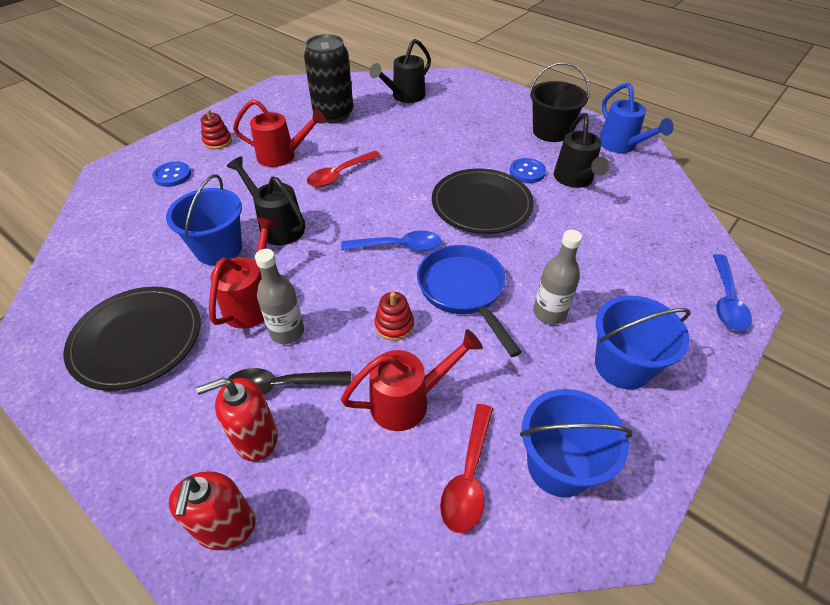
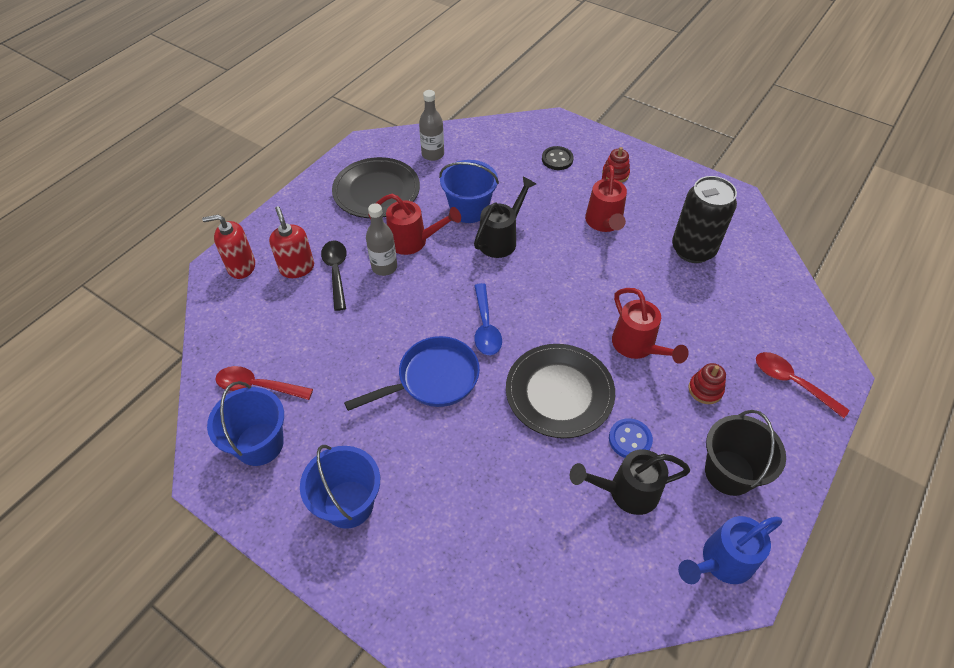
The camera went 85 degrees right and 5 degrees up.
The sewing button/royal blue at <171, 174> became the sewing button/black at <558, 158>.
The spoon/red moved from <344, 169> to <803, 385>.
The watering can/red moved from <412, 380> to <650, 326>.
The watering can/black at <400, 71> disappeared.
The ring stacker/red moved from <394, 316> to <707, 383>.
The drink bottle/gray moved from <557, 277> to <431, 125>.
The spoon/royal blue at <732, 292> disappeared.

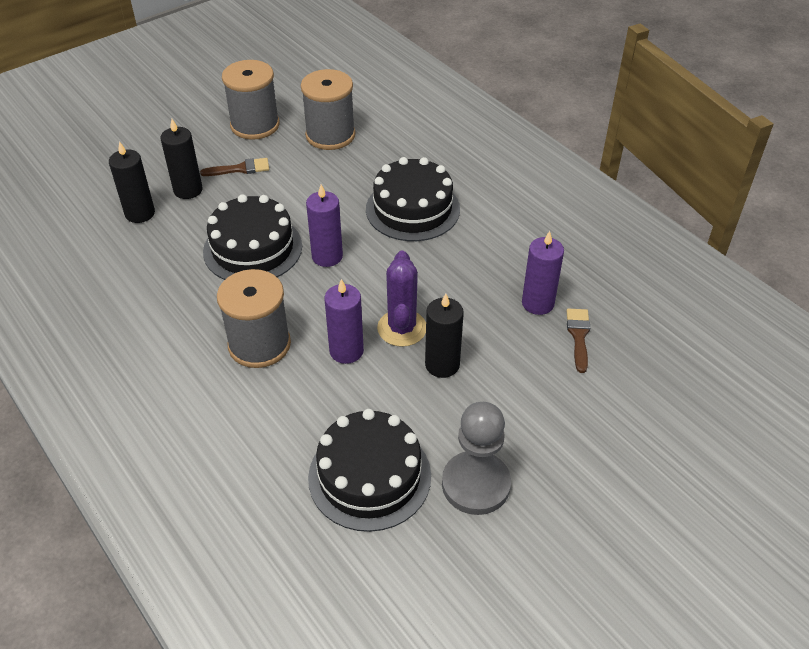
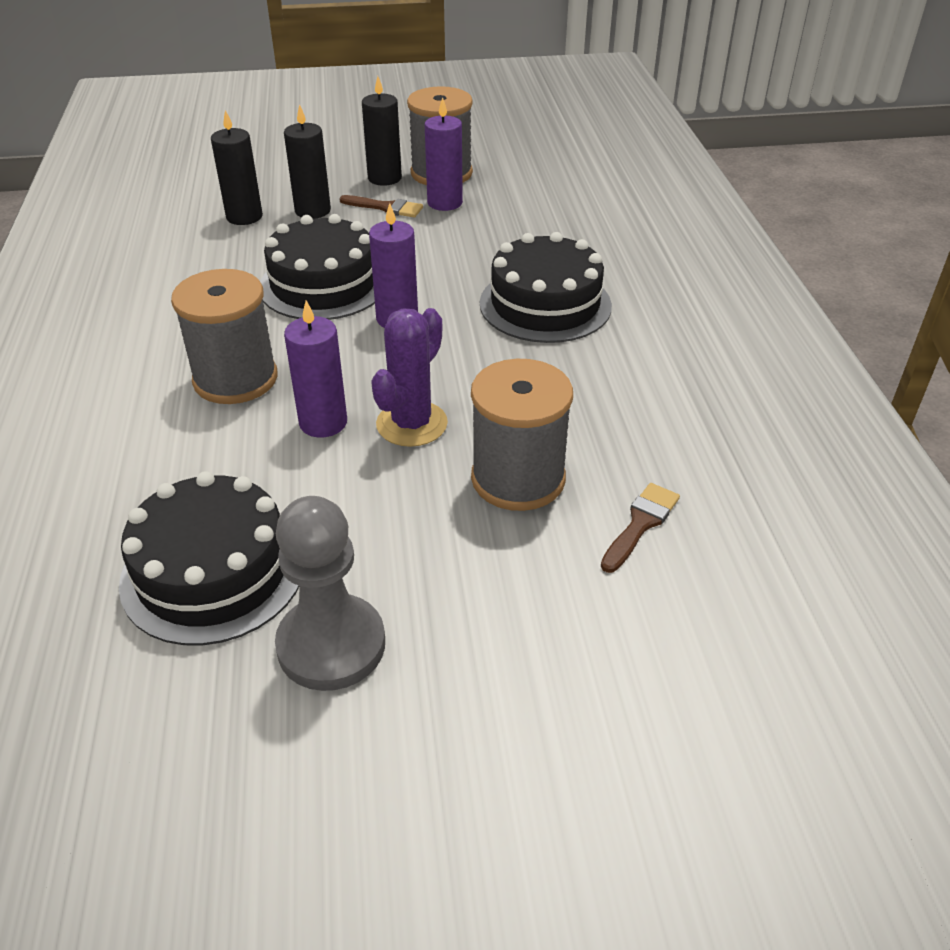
The camera went 30 degrees right and 5 degrees down.
The reel of thread/gray moved from <328, 109> to <522, 435>.
The wax candle/black moved from <444, 336> to <382, 131>.
The wax candle/purple moved from <543, 273> to <444, 154>.

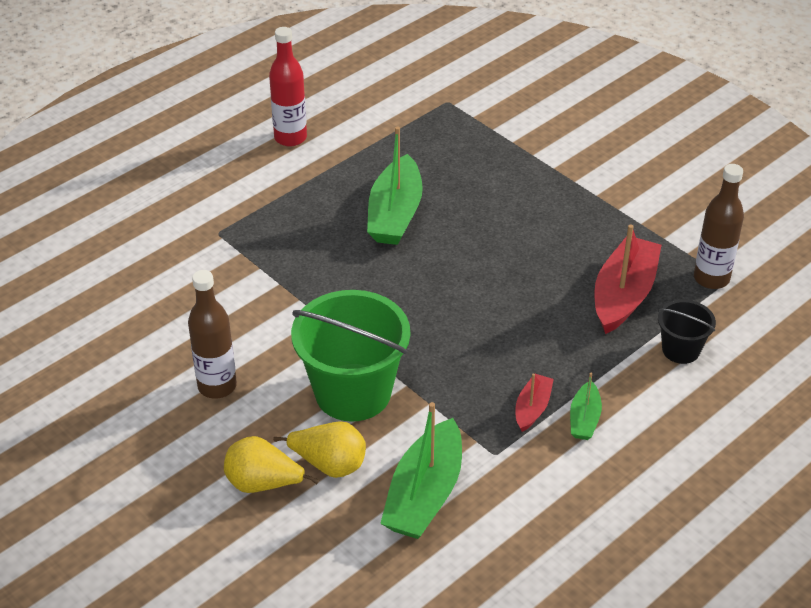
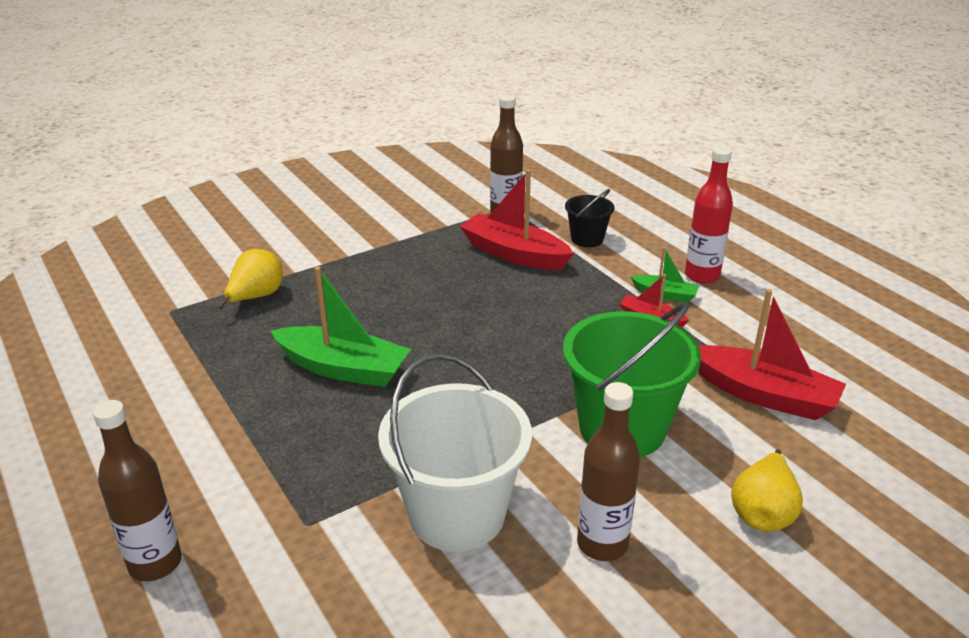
The camera went 80 degrees left and 10 degrees down.
The drink bottle/red moved from <288, 86> to <709, 215>.
The pear/bright yellow moved from <319, 449> to <250, 279>.
The boat/leaf-green at <421, 470> became the boat/red at <772, 354>.
The drink bottle/russet at <137, 490> appeared.
The pail/white at <455, 452> appeared.

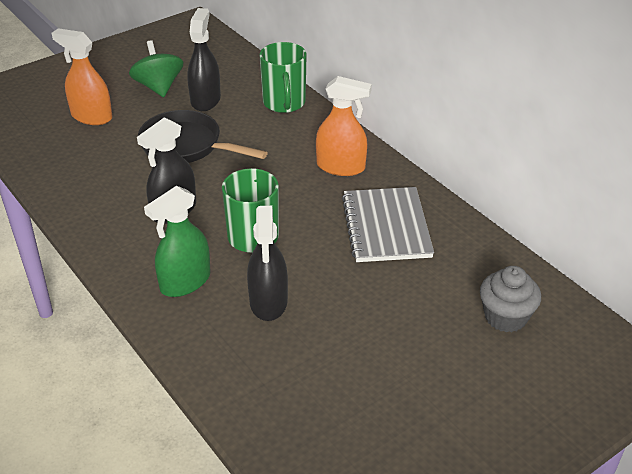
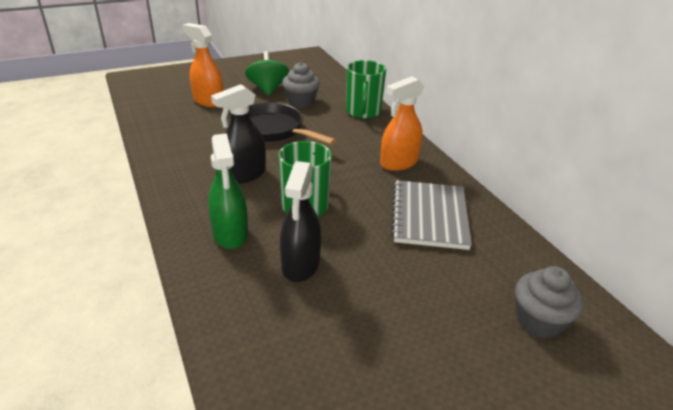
The camera went 10 degrees right and 5 degrees down.
The spray cleaner/leaf-green at <177, 241> turned 75 degrees counterclockwise.
The spray cleaner/black at <204, 59> was replaced by the fairy cake/gray at <301, 85>.
The spray cleaner/orange at <344, 126> turned 120 degrees clockwise.

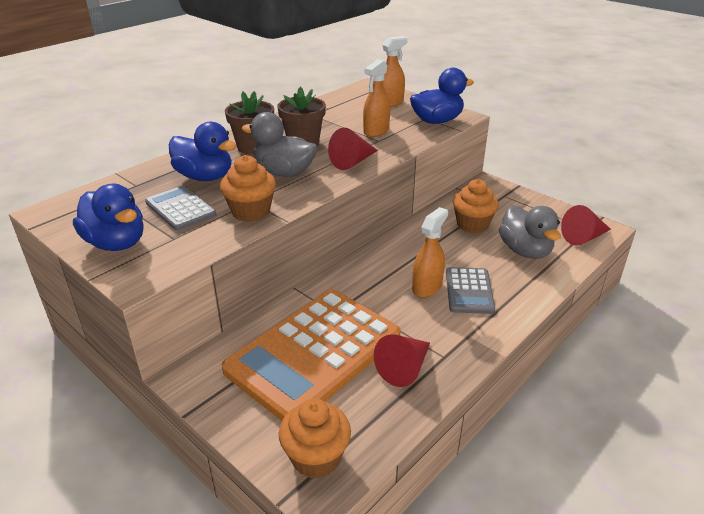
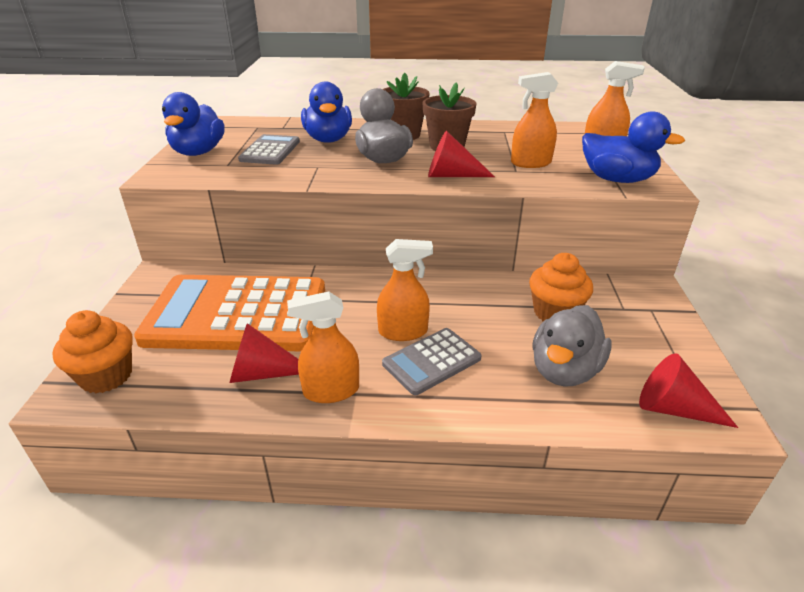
The camera went 50 degrees right and 0 degrees up.
The fairy cake/orange at <248, 188> disappeared.
The spray cleaner/orange at <323, 347> appeared.

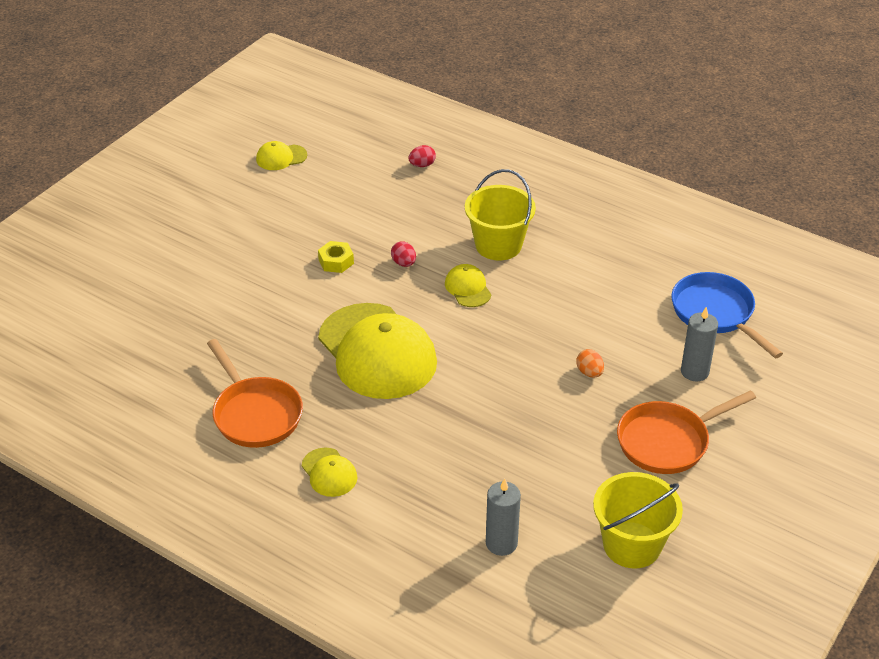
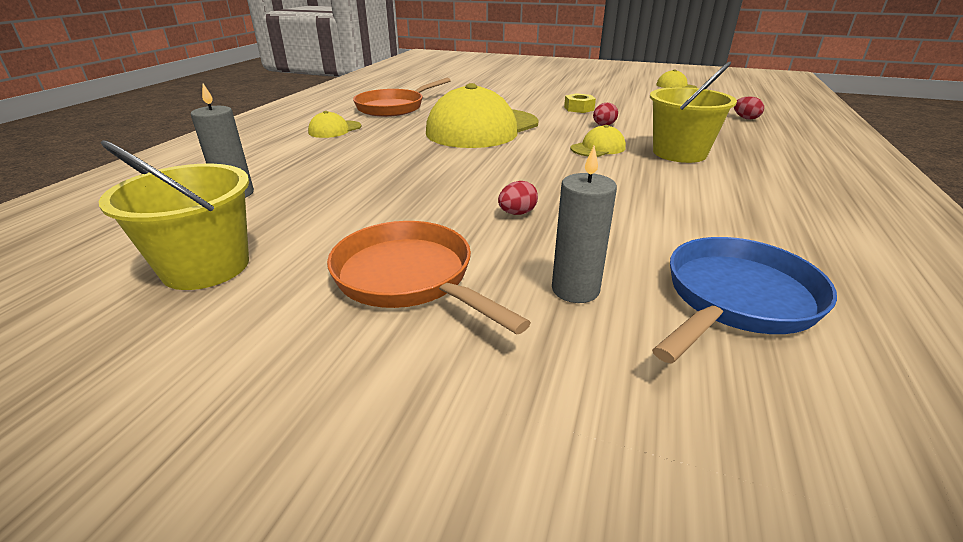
The camera went 75 degrees right and 10 degrees down.
The egg shape/orange at <590, 363> became the egg shape/red at <518, 198>.

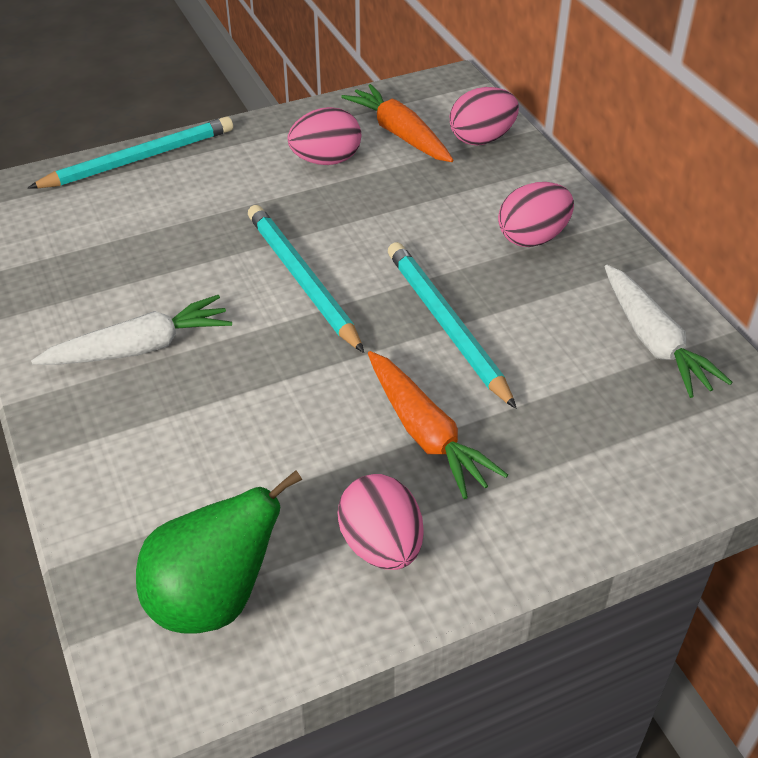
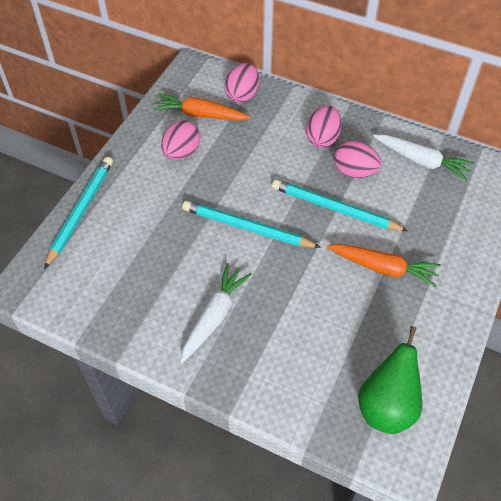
The camera went 40 degrees left and 10 degrees up.
The egg shape/rose-pink moved from <380, 522> to <357, 159>.

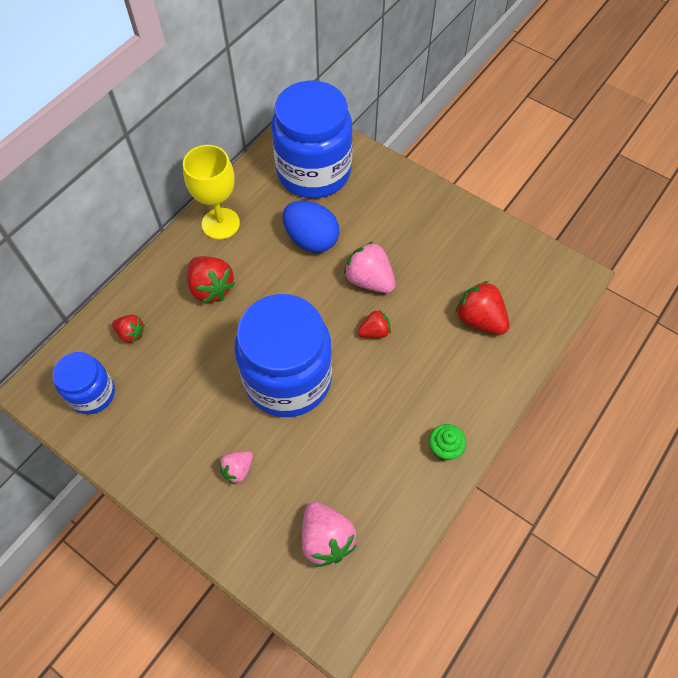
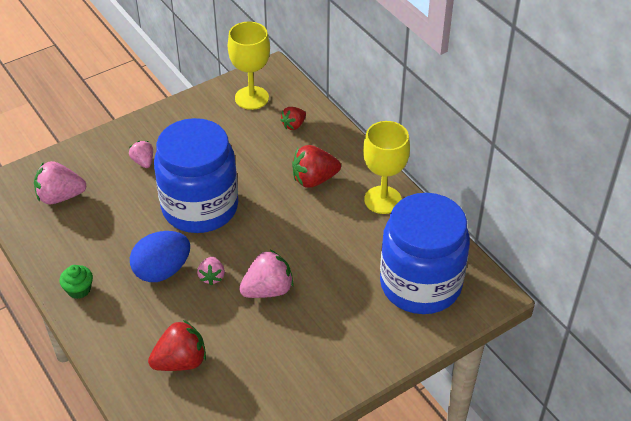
The camera went 110 degrees right and 15 degrees down.
The jam jar/royal blue at <84, 383> was replaced by the wine glass/bright yellow at <249, 66>.
The egg shape/royal blue moved from <311, 227> to <160, 256>.
The berry/red at <374, 324> became the berry/rose-pink at <211, 271>.

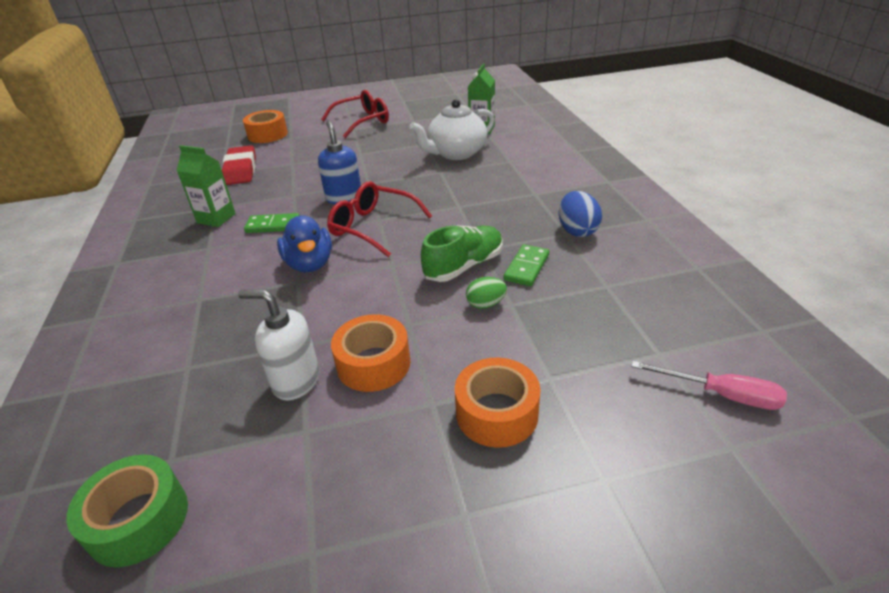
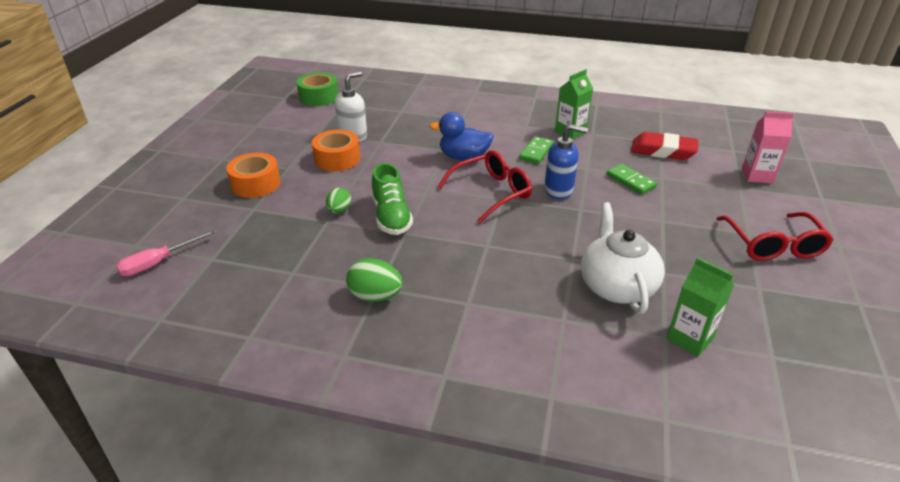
The camera went 115 degrees right and 0 degrees up.
The roll of tape/orange at <265, 126> was replaced by the milk carton/rose-pink at <768, 147>.
The domino piece/leaf-green moved from <526, 265> to <632, 179>.
The egg shape/royal blue at <580, 214> became the egg shape/leaf-green at <374, 280>.

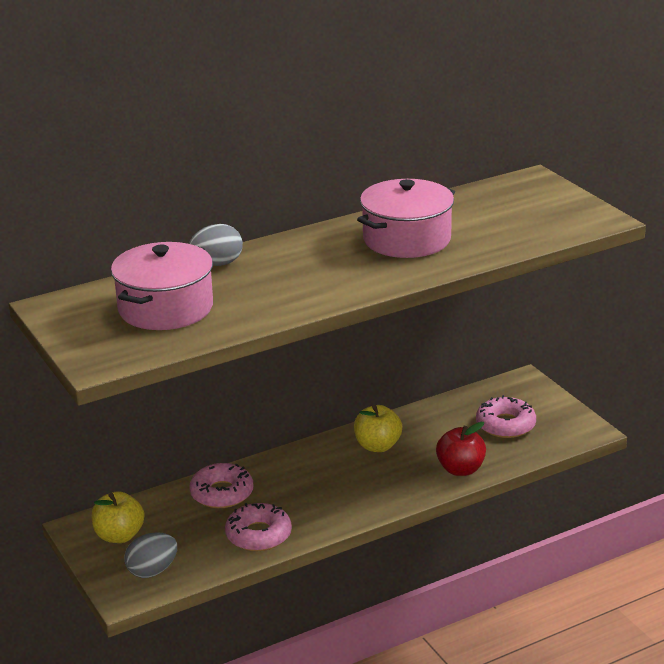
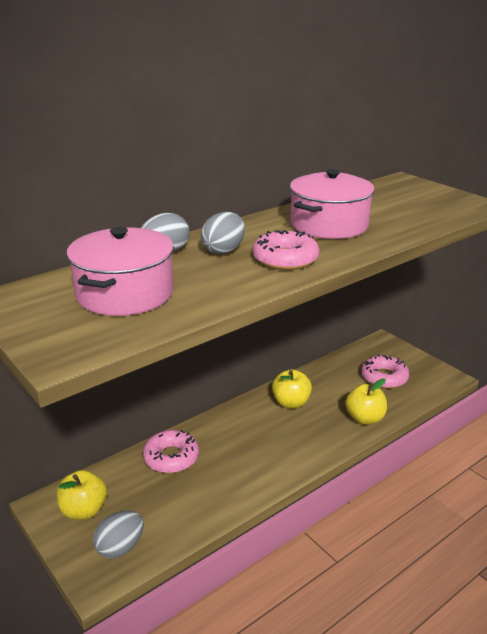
The camera went 10 degrees left and 0 degrees up.
The donut/rose-pink moved from <258, 527> to <286, 250>.
The apple/red at <461, 449> became the apple/bright yellow at <366, 401>.
The egg shape/gray at <223, 233> appeared.

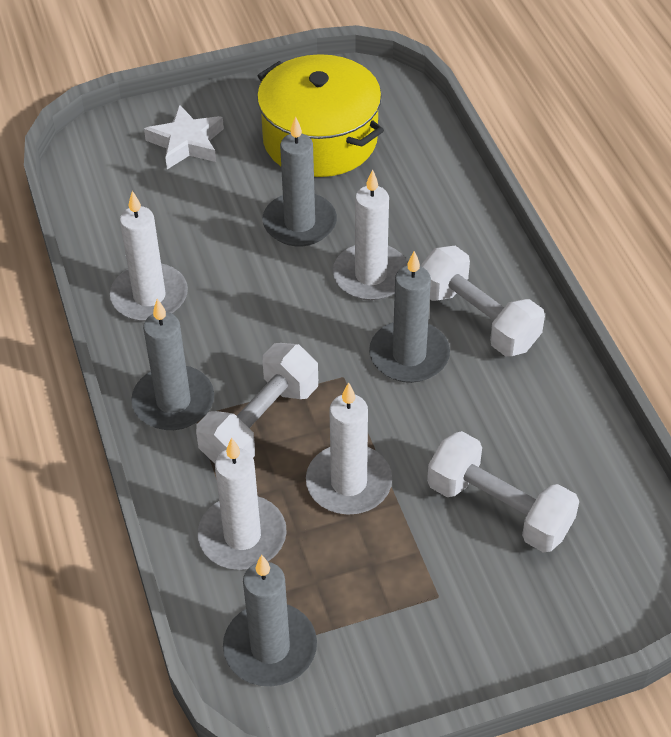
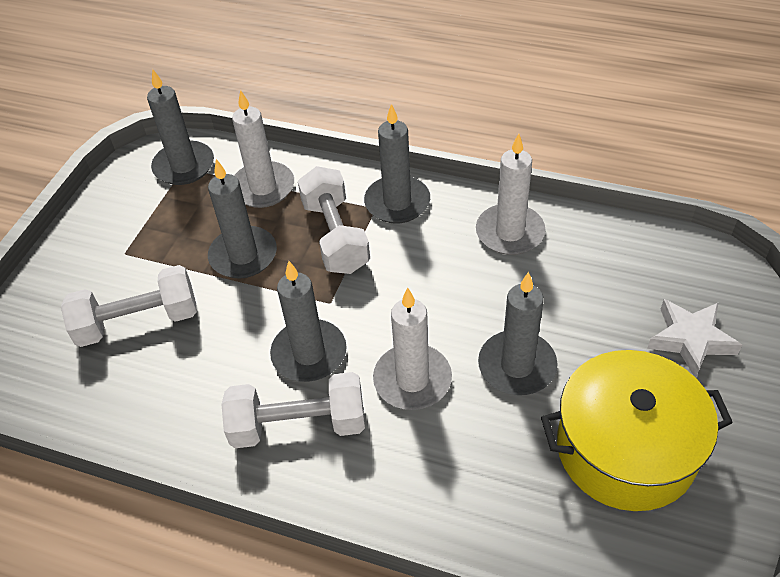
The camera went 130 degrees right and 0 degrees up.
The wax candle/white at <349, 448> became the wax candle/gray at <242, 219>.

